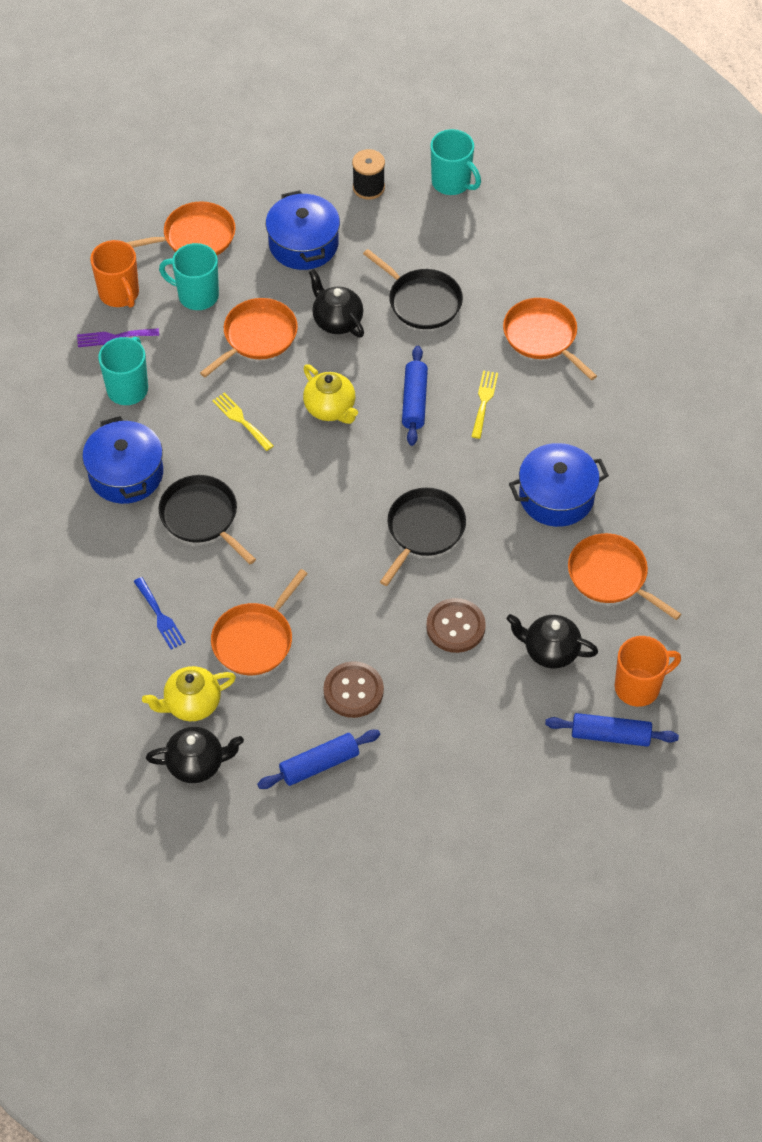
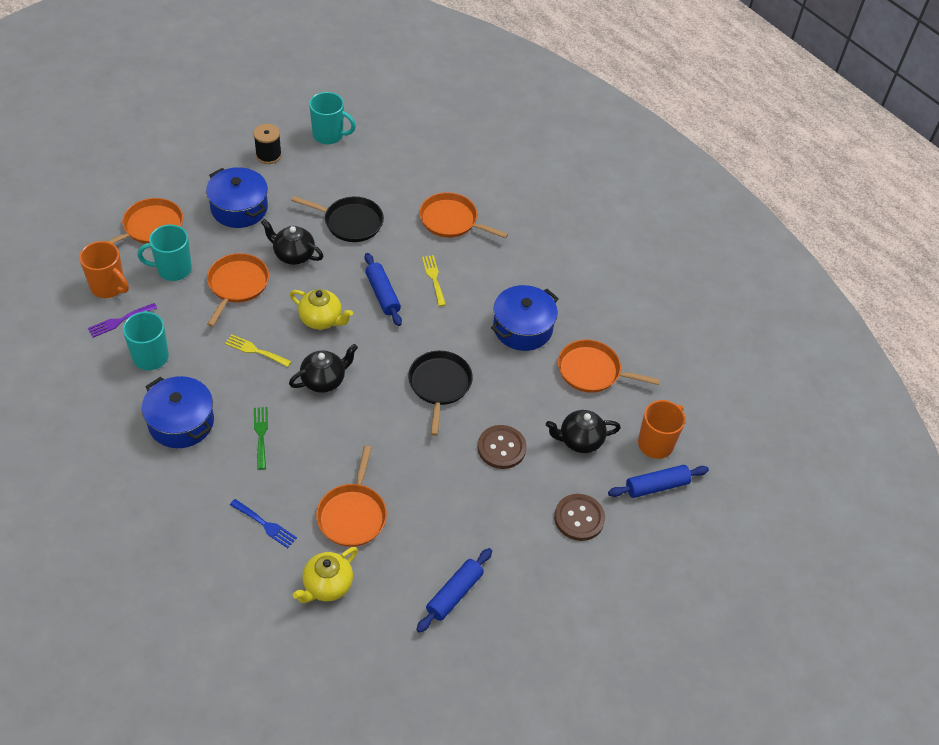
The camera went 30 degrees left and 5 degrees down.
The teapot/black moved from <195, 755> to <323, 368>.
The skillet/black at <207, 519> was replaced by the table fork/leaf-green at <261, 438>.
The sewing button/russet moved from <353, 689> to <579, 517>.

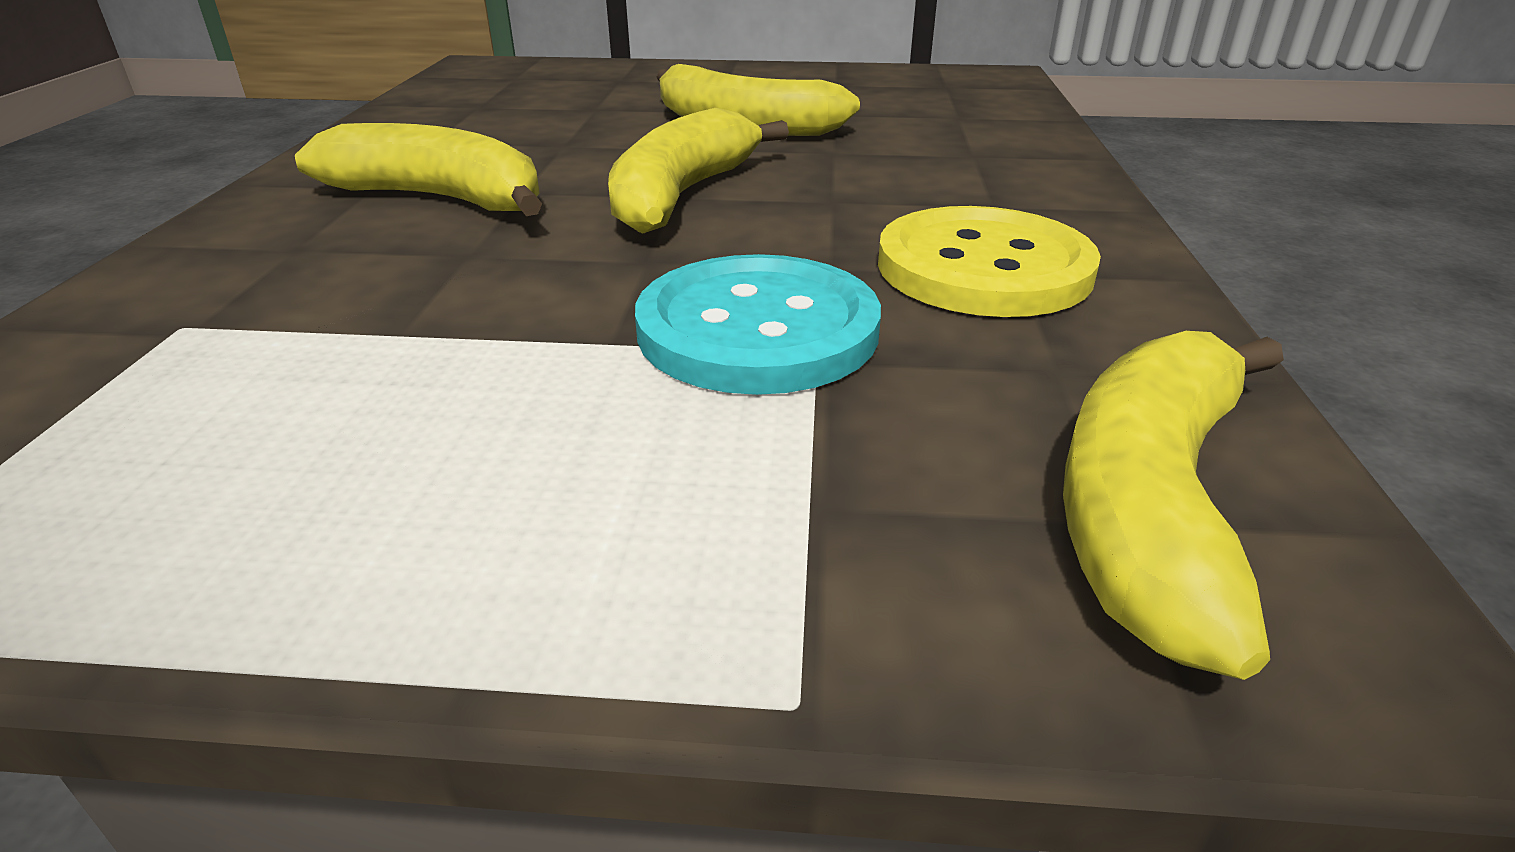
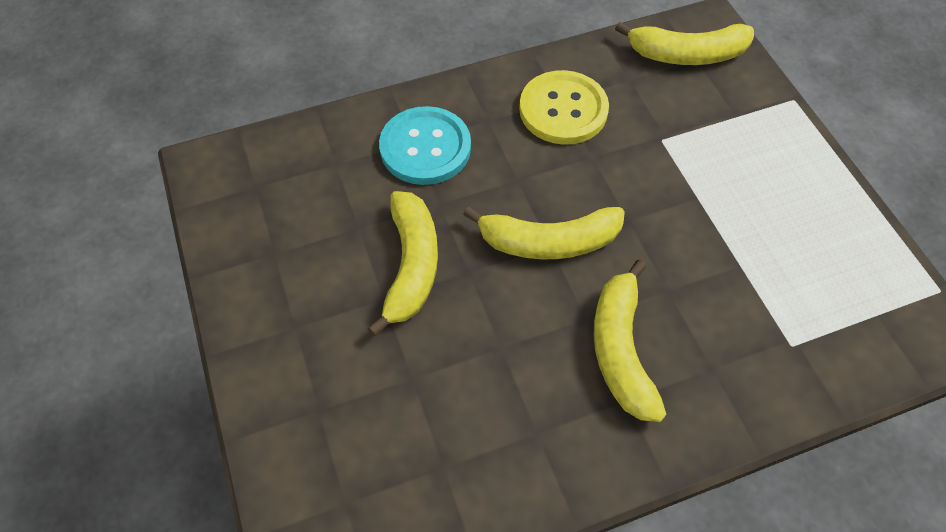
The camera went 115 degrees left and 25 degrees up.
The sewing button/teal moved from <758, 324> to <425, 145>.

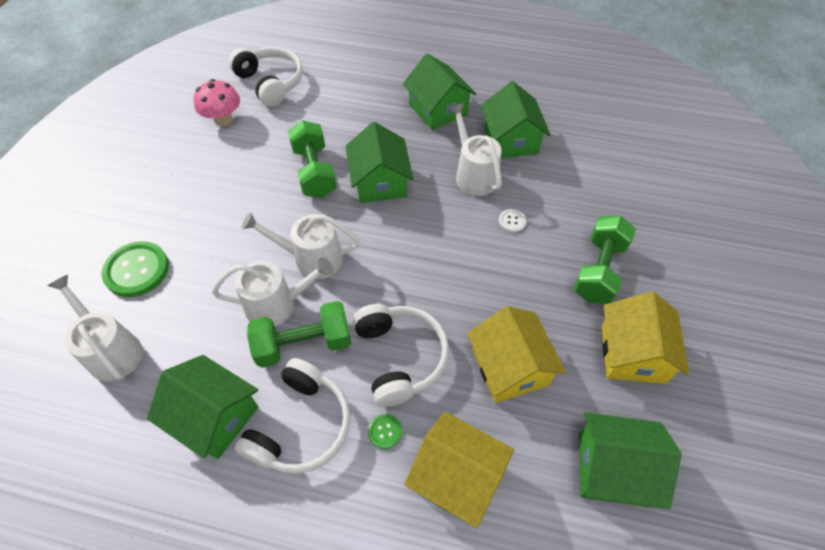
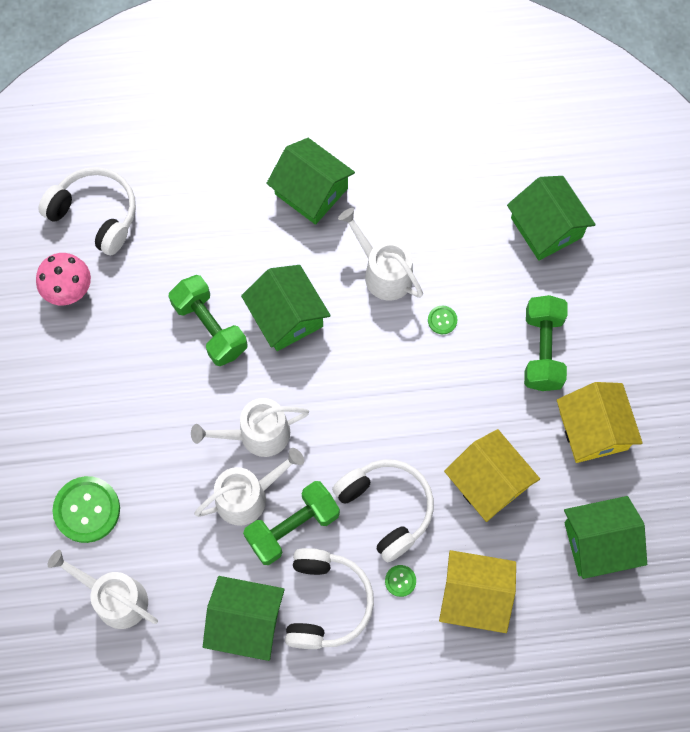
The camera went 20 degrees left and 15 degrees up.
The house/leaf-green moved from <515, 119> to <551, 218>.
The sewing button/white at <513, 220> became the sewing button/leaf-green at <443, 319>.

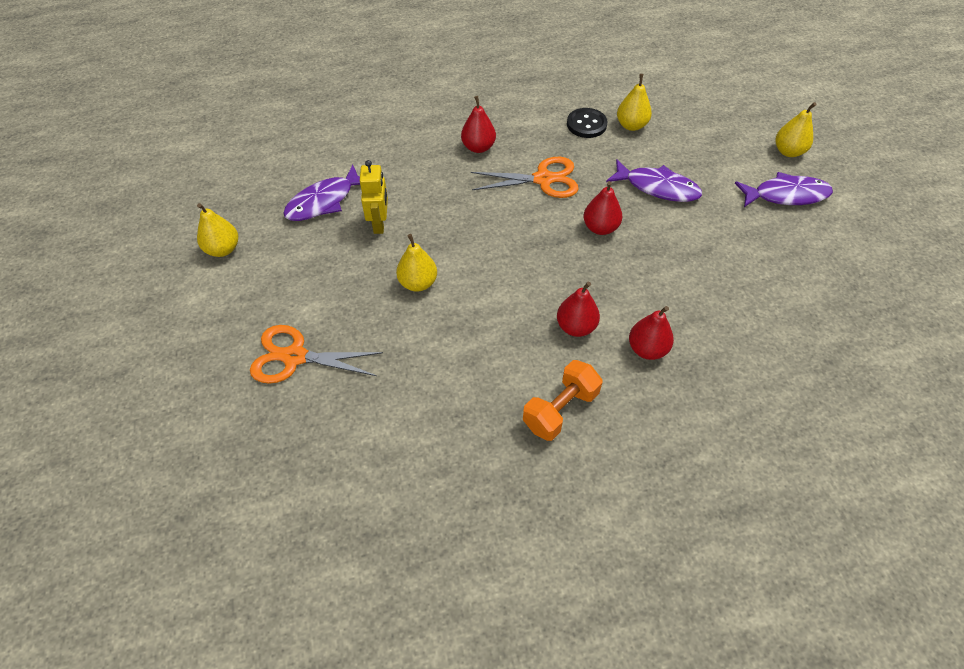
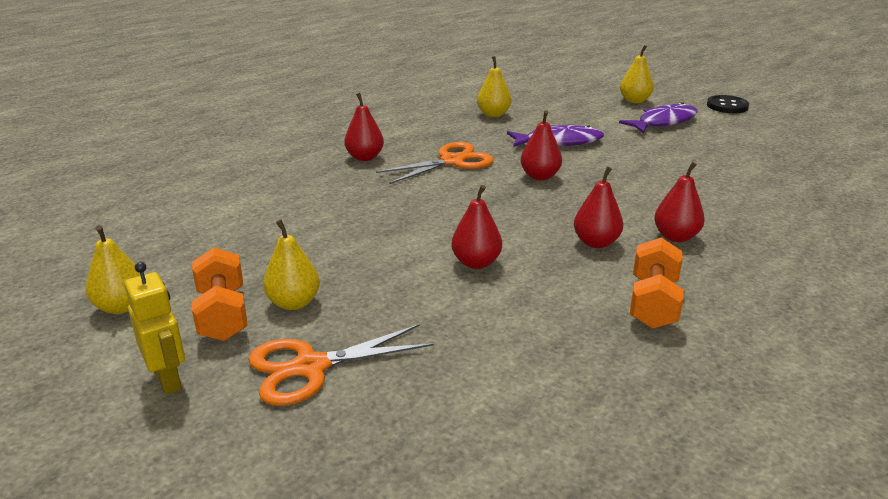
The camera went 30 degrees left and 25 degrees down.
The fish/purple at <321, 193> disappeared.
The toy robot/bright yellow moved from <374, 197> to <154, 328>.
The pear/bright yellow moved from <416, 263> to <291, 264>.
The sewing button/black moved from <587, 123> to <728, 104>.
The dumbbell/orange at <220, 294> appeared.
The pear/red at <476, 227> appeared.

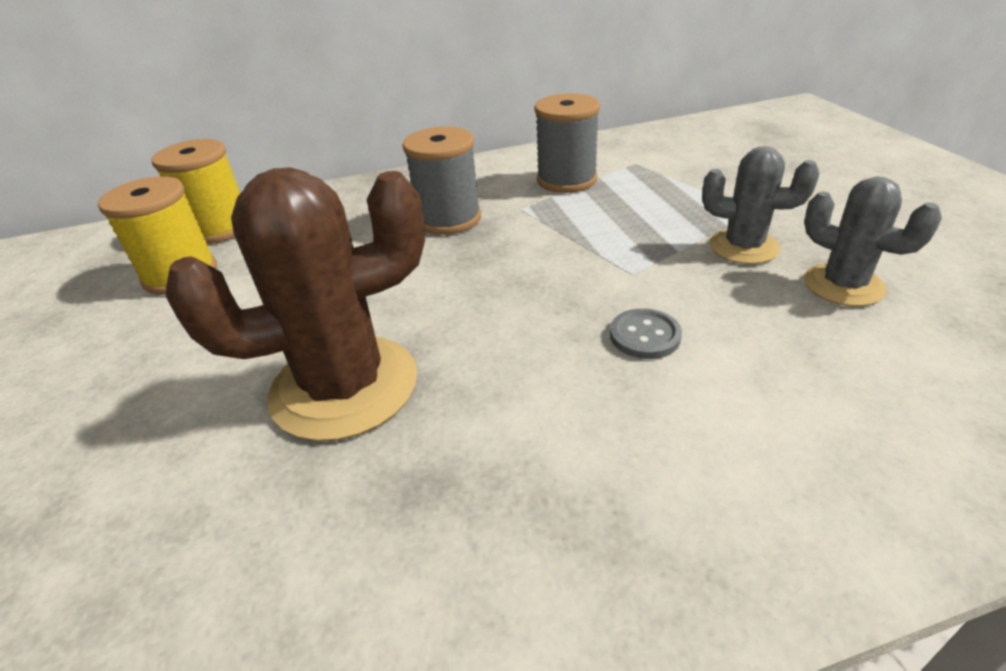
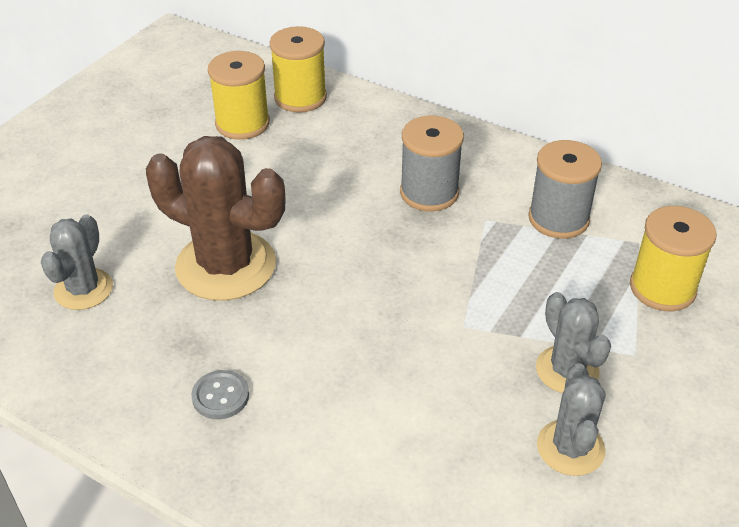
The camera went 45 degrees right and 5 degrees up.
The sewing button/gray moved from <646, 333> to <220, 394>.
The cactus/gray at <77, 262> appeared.
The reel of thread/bright yellow at <673, 259> appeared.

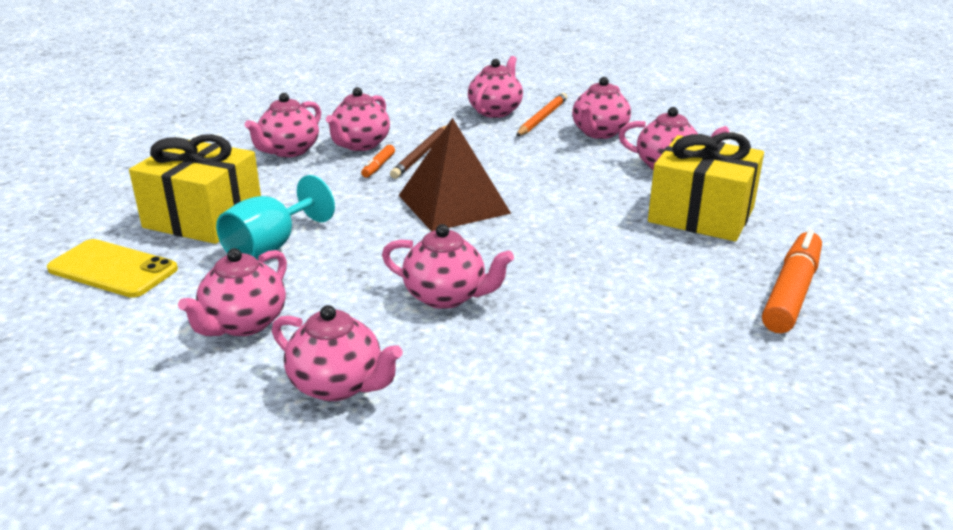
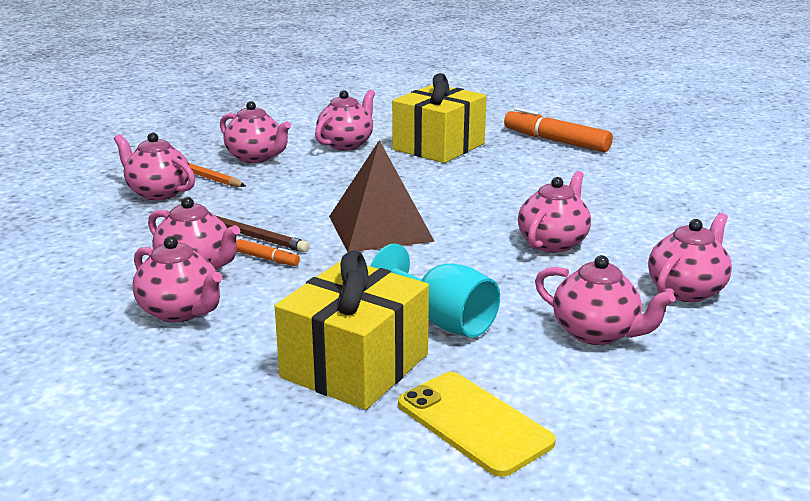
The camera went 80 degrees left and 5 degrees down.
The phone/bright yellow at <112, 268> turned 75 degrees counterclockwise.

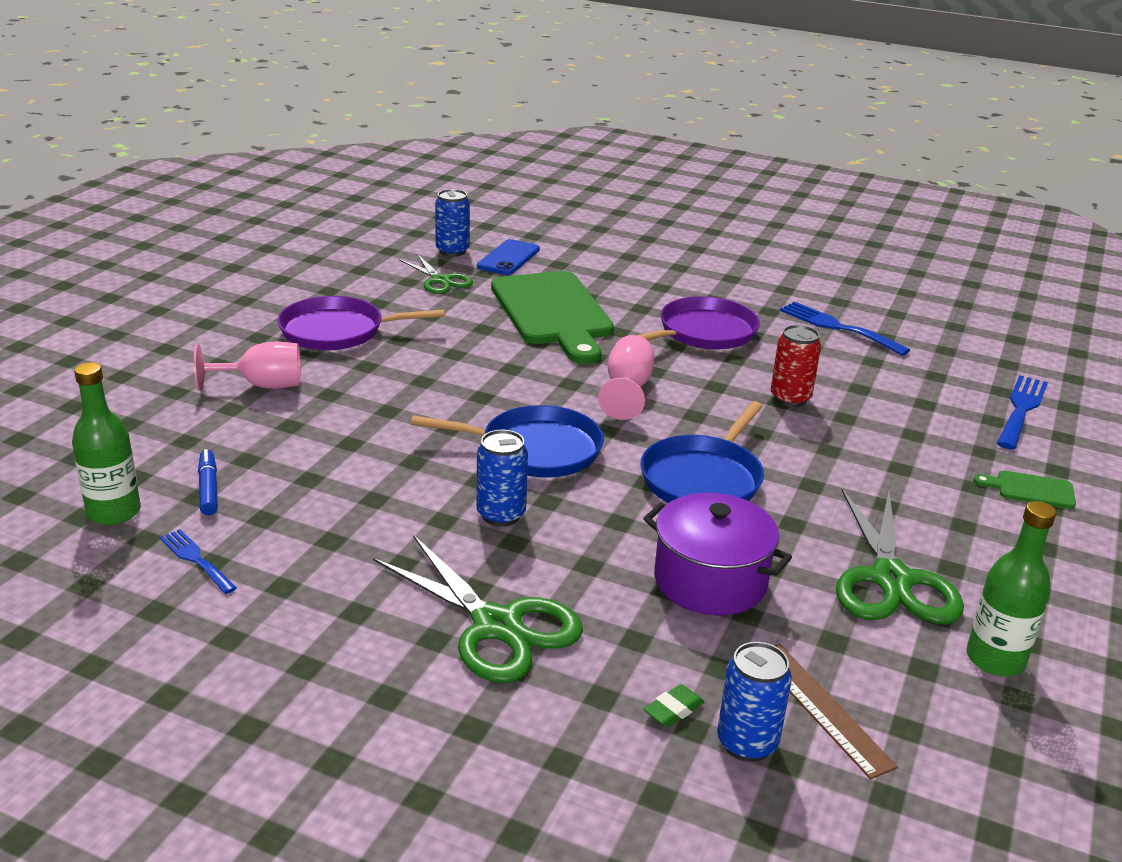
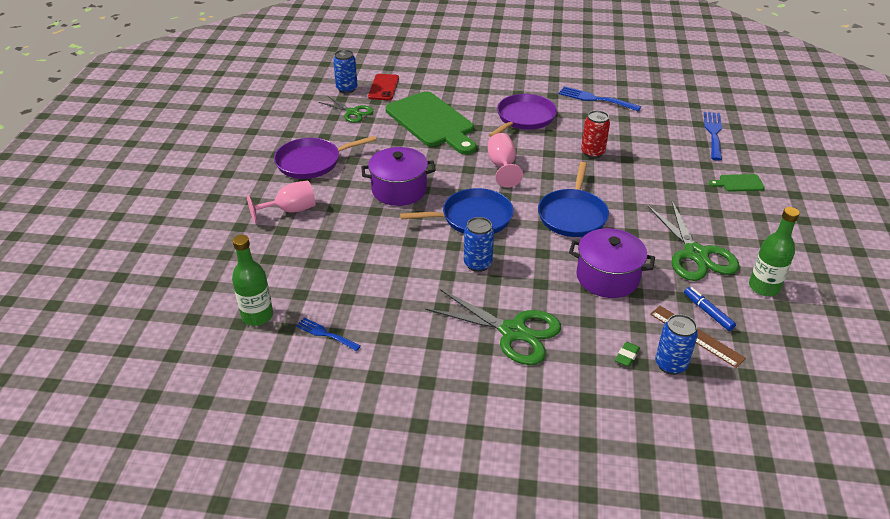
The camera went 15 degrees left and 10 degrees up.
The marker pen/royal blue moved from <208, 482> to <710, 309>.
The phone/royal blue at <508, 257> became the phone/red at <383, 87>.
The pot/purple at <398, 176> appeared.

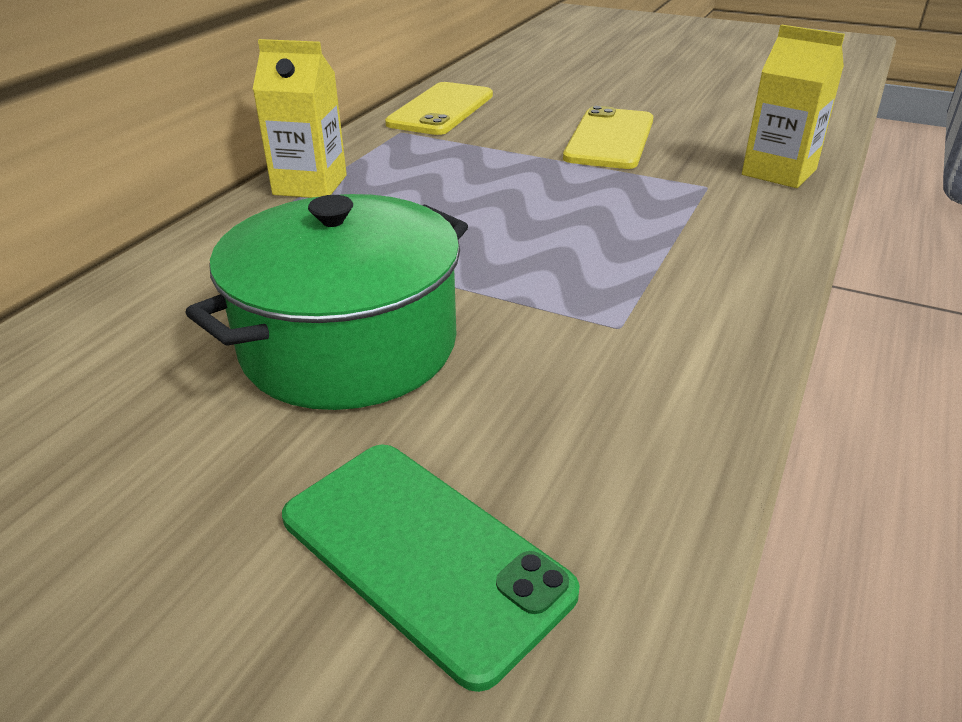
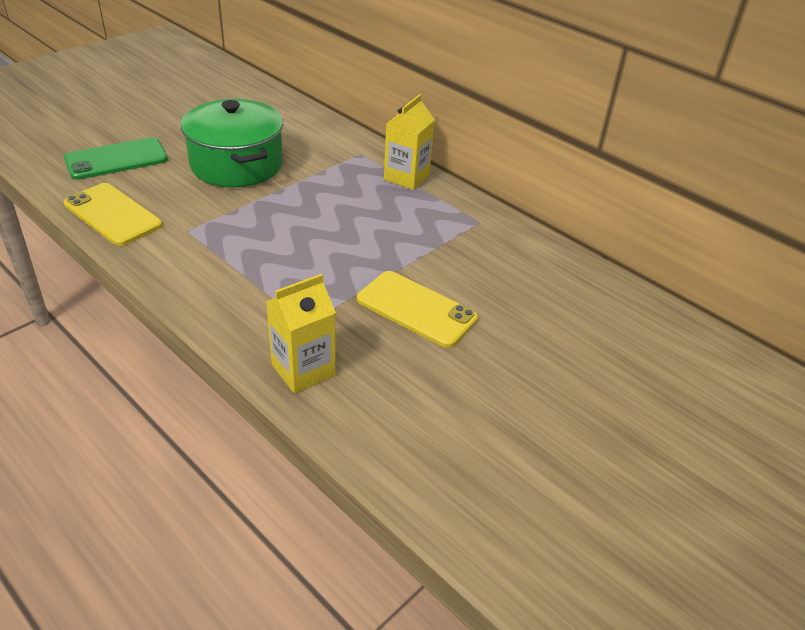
The camera went 105 degrees right and 5 degrees up.
The phone/bright yellow moved from <439, 108> to <113, 214>.

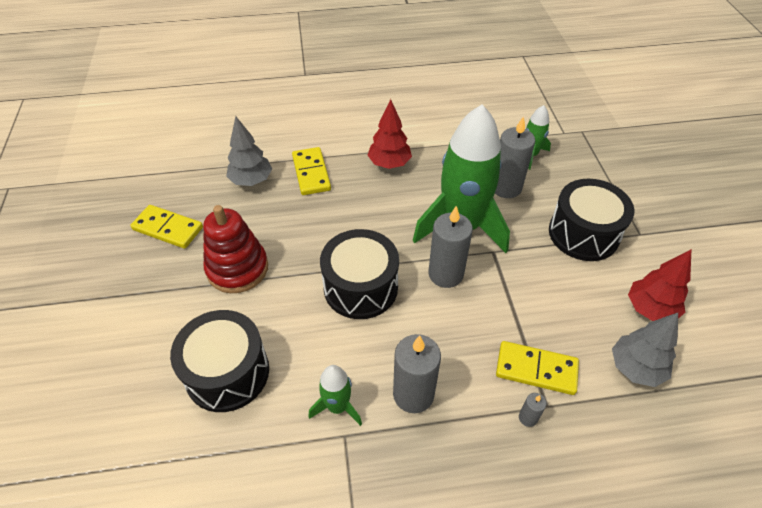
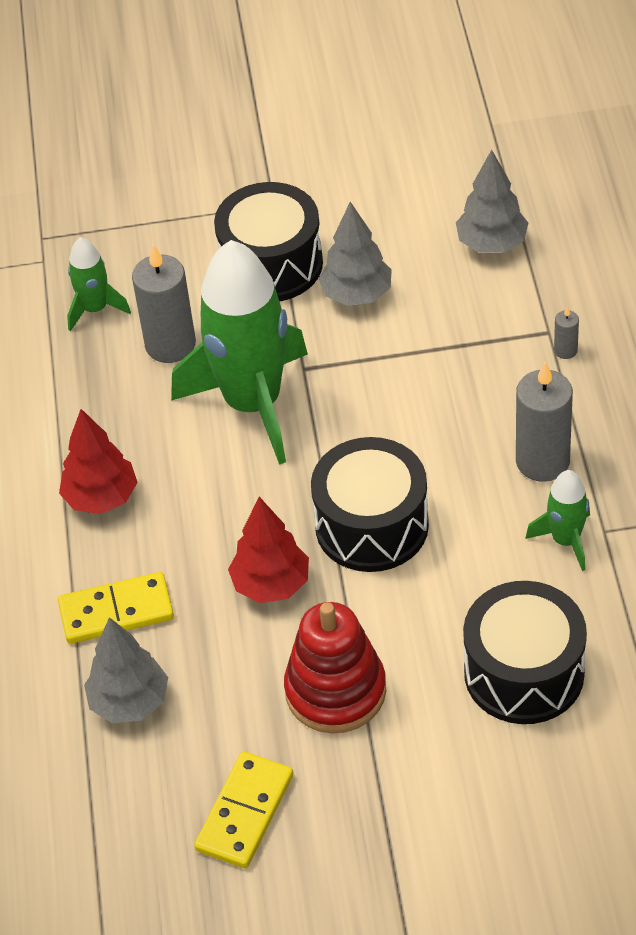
The camera went 85 degrees left and 0 degrees up.
The wax candle/gray at <450, 247> disappeared.
The domino piece/bright yellow at <537, 368> disappeared.
The toy tree/red moved from <659, 285> to <268, 550>.
The toy tree/gray at <355, 254> appeared.

